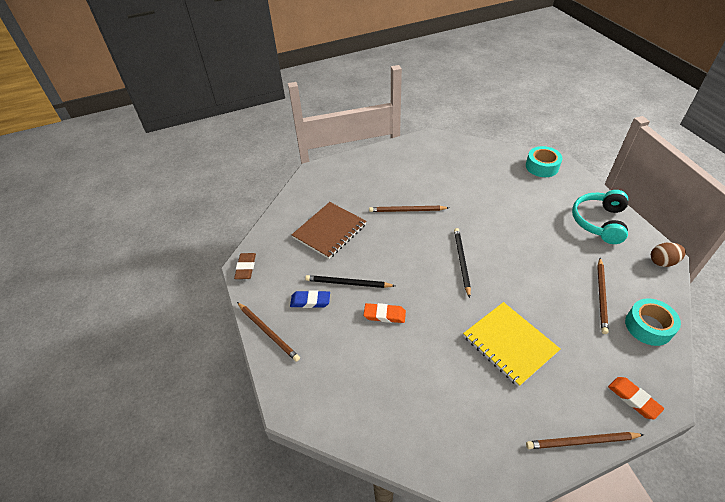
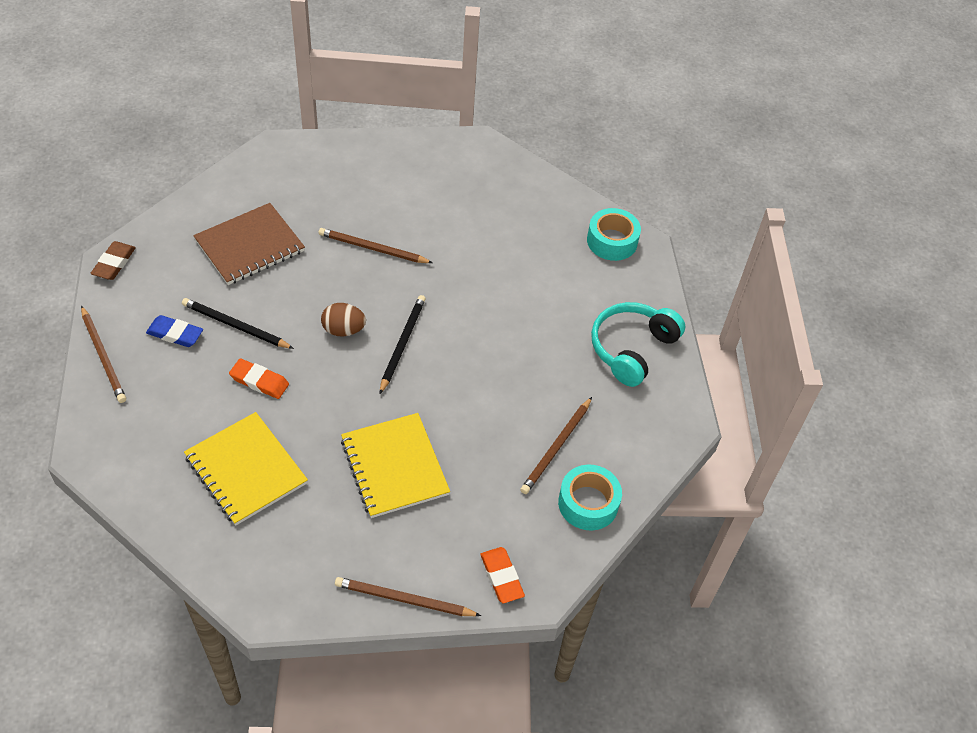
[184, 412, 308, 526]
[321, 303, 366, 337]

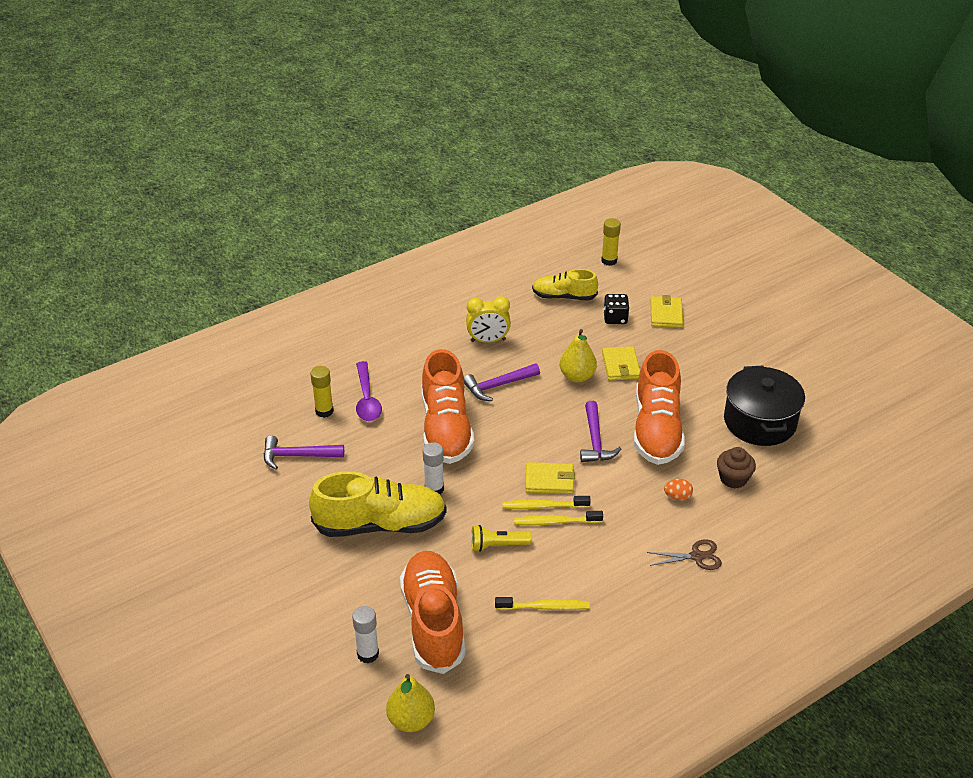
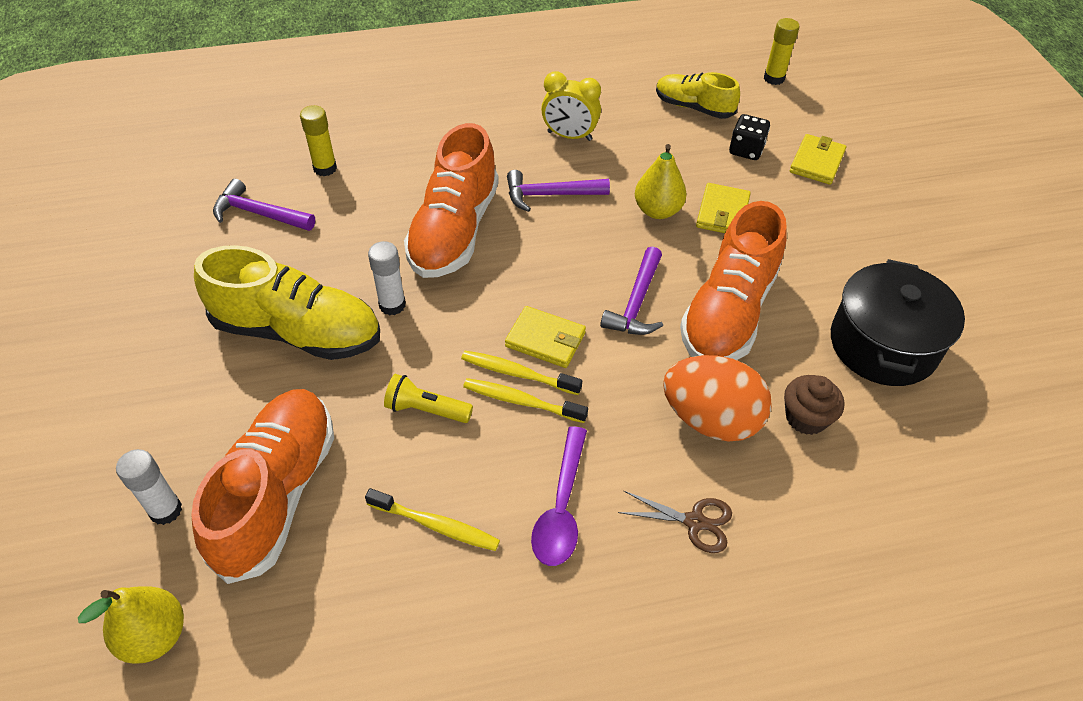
[531, 426, 587, 566]
[663, 355, 772, 441]

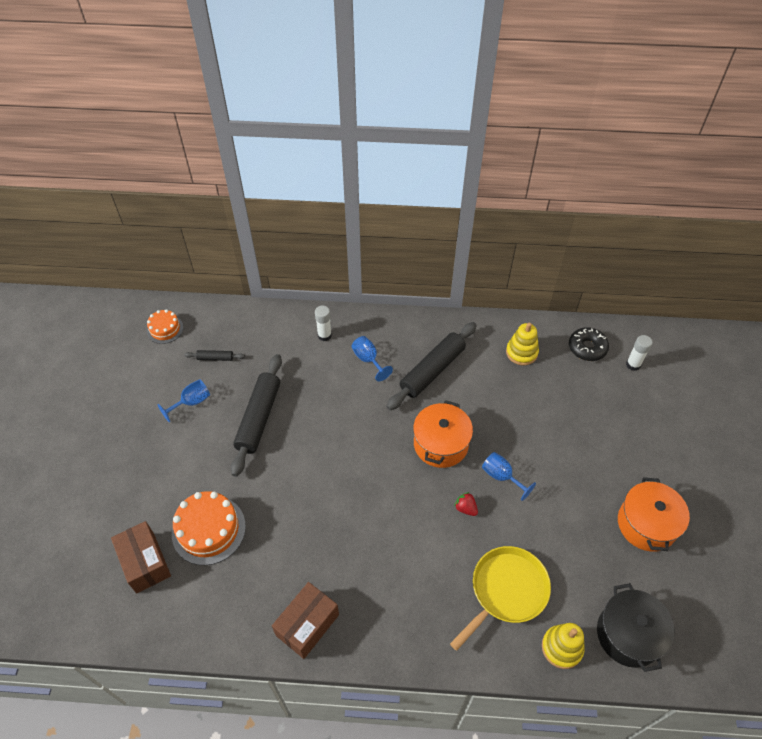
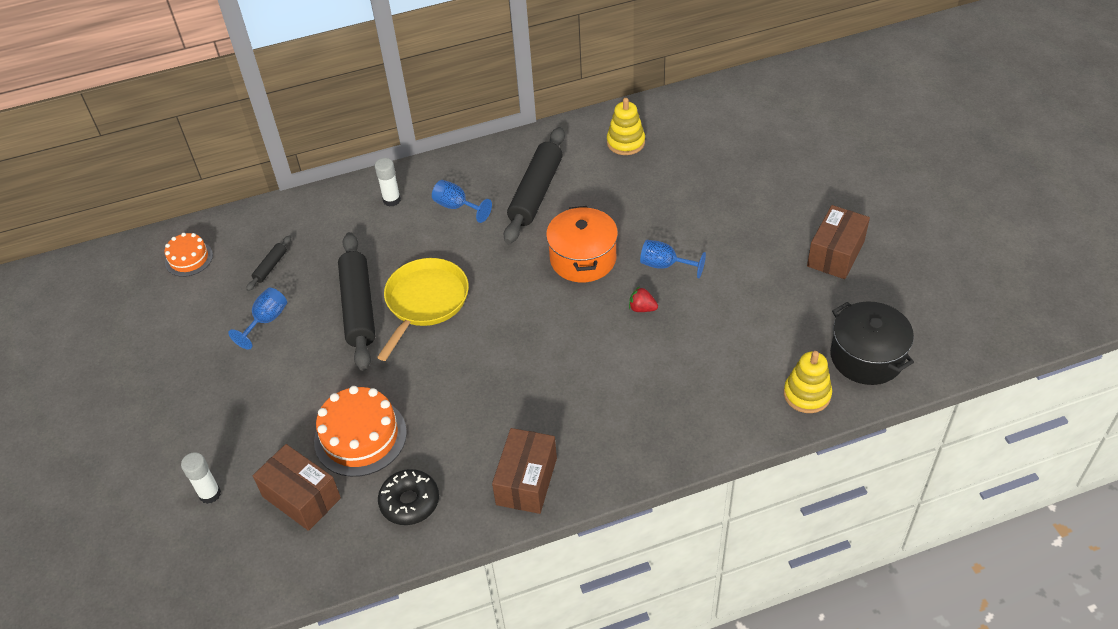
[377, 258, 469, 361]
[378, 469, 439, 525]
[181, 452, 221, 504]
[807, 205, 870, 279]
[246, 235, 291, 291]

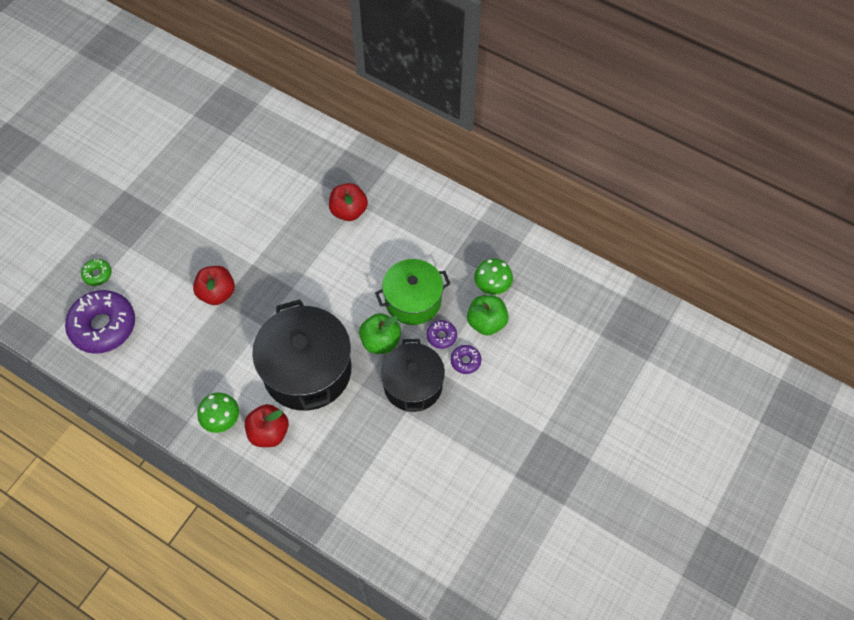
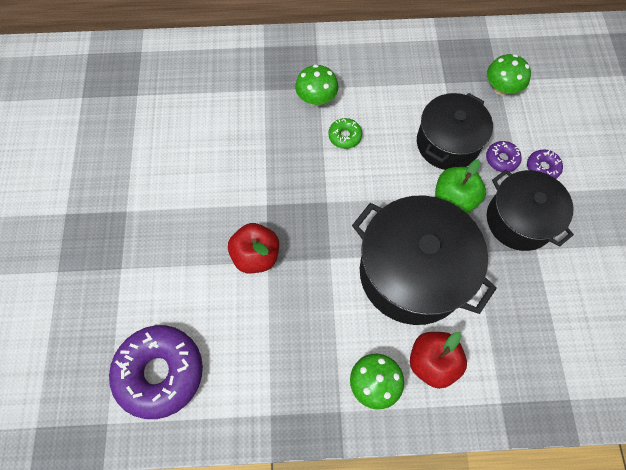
[467, 295, 509, 335] (first image)
[329, 118, 362, 149]
[295, 64, 338, 106]
[417, 93, 493, 170]

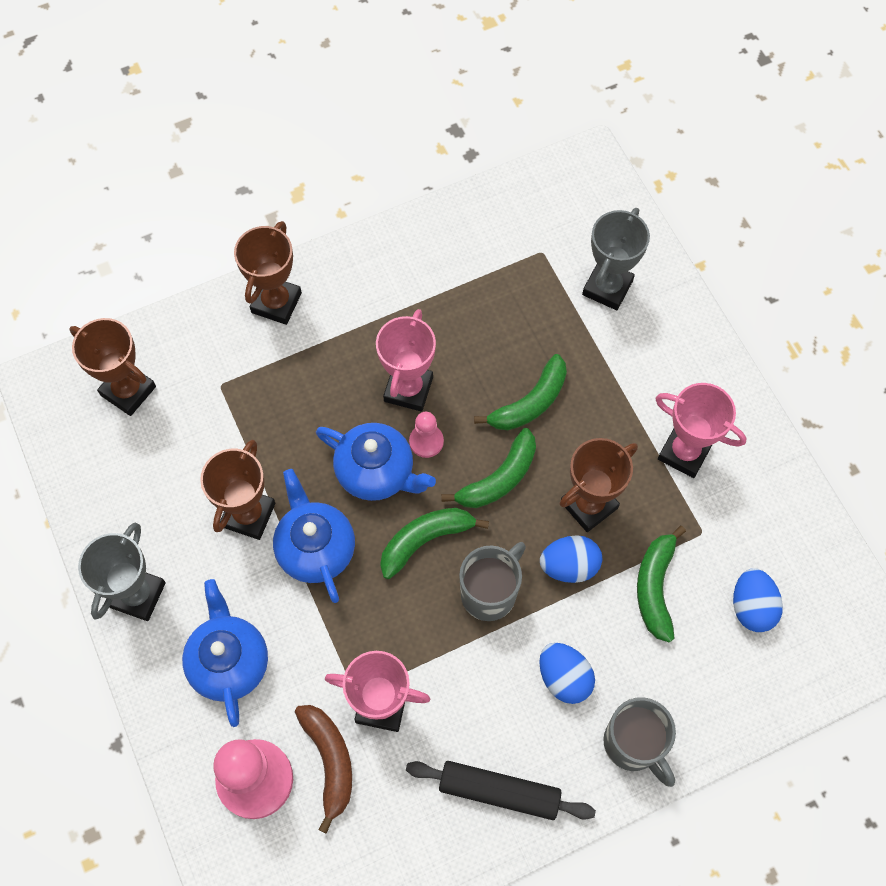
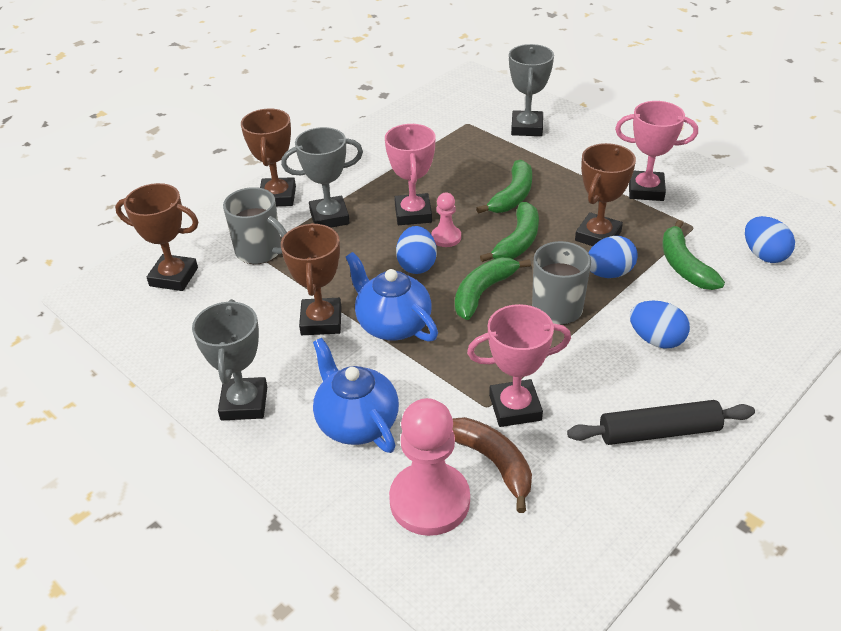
[281, 127, 363, 227]
[223, 187, 287, 264]
[396, 226, 437, 274]

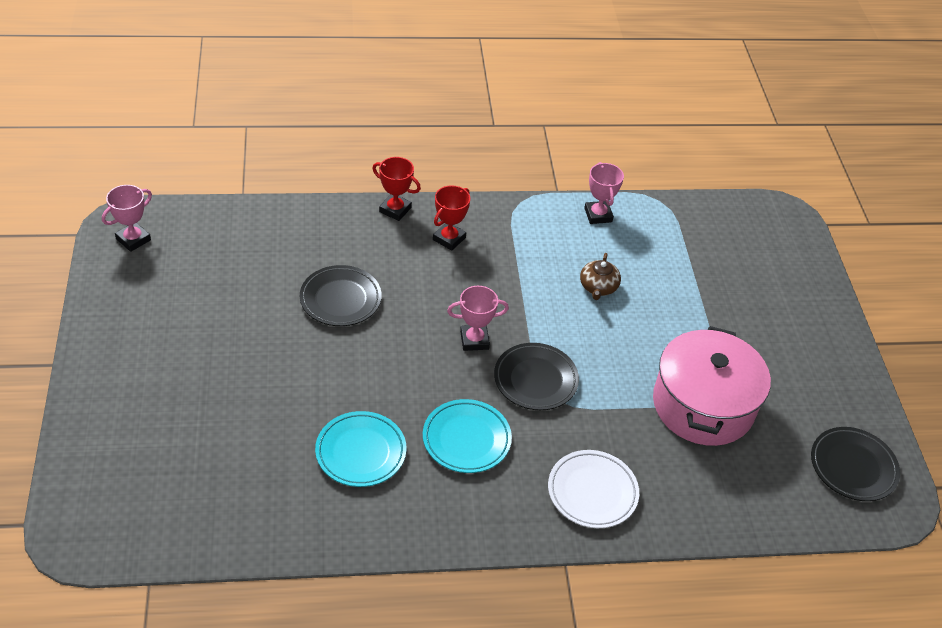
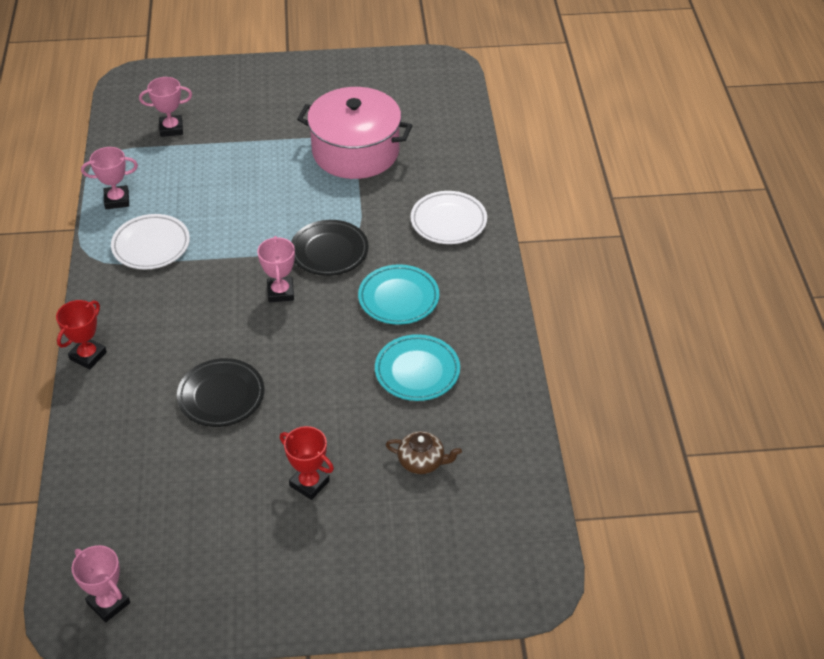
[811, 427, 900, 501] (first image)
[111, 214, 190, 270]
[139, 77, 192, 137]
[280, 426, 334, 500]
[386, 431, 462, 474]

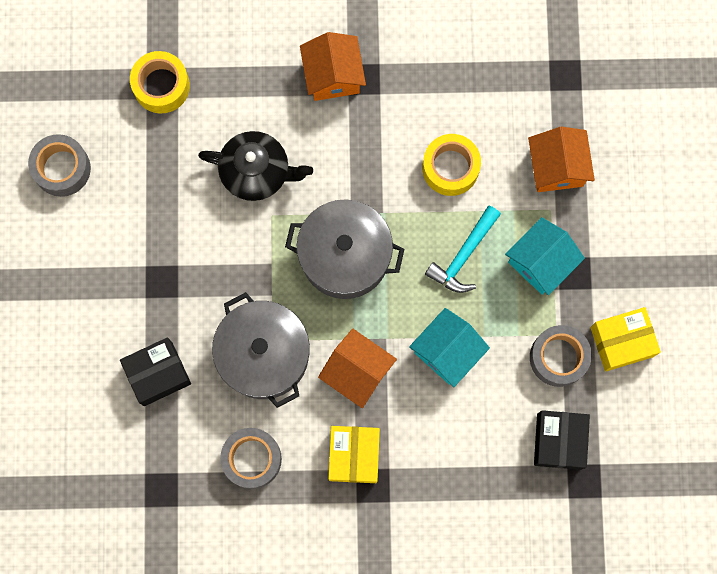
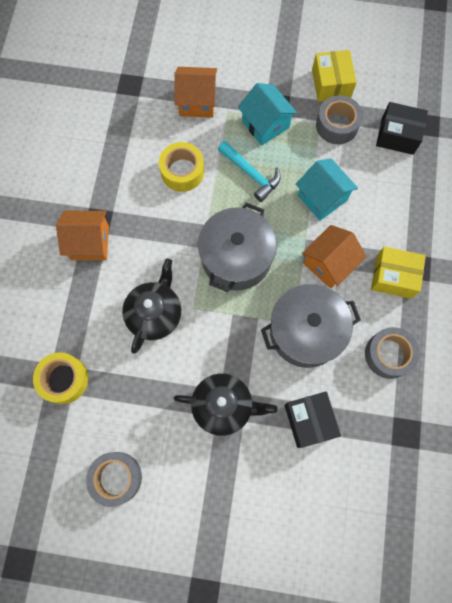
[173, 373, 277, 436]

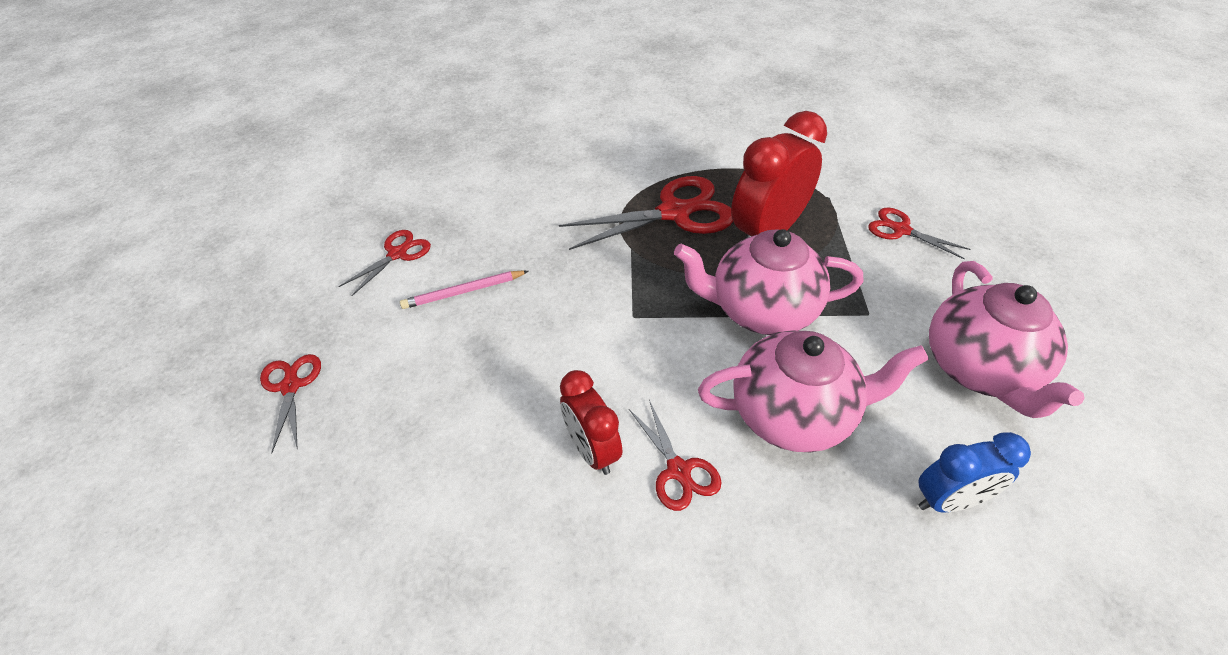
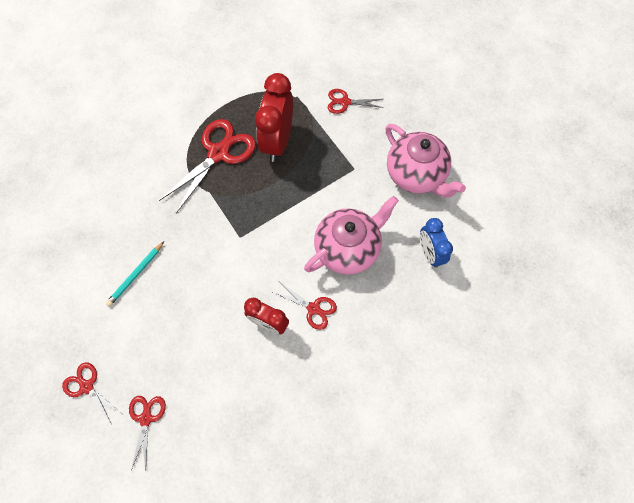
[674, 229, 863, 335] (first image)
[129, 396, 166, 471]
[106, 241, 164, 306]
[420, 218, 453, 268]

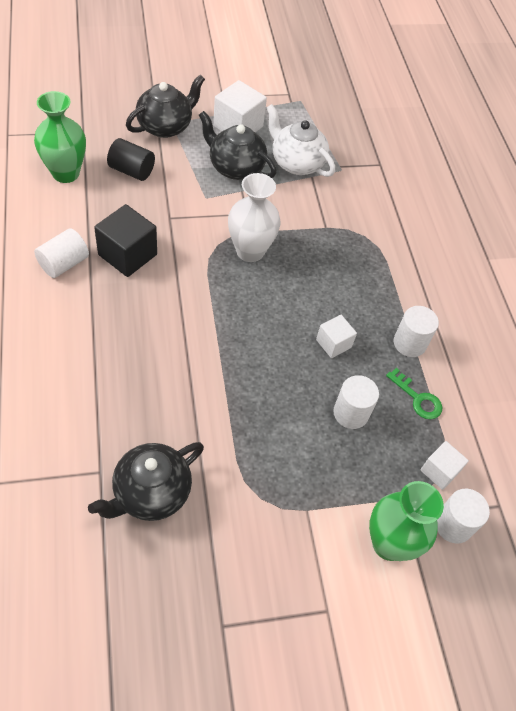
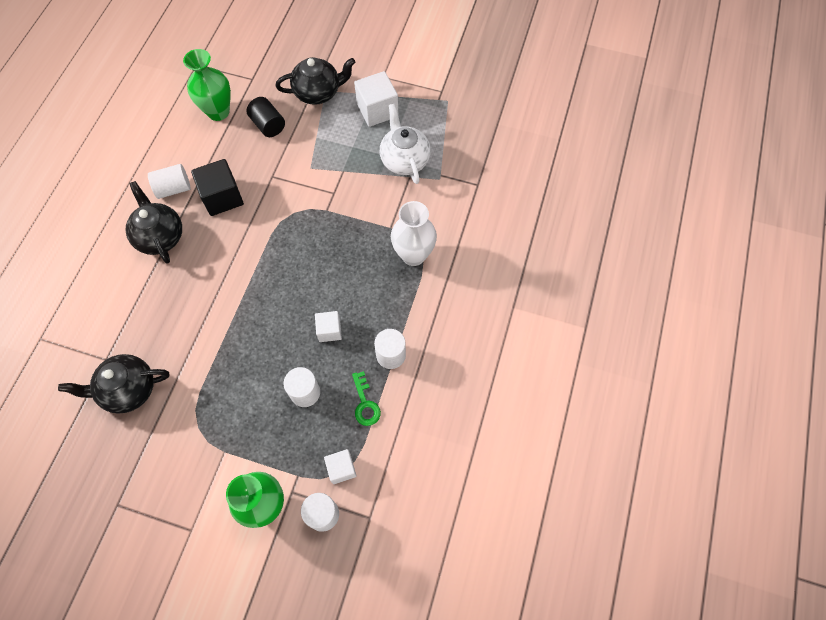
[126, 181, 182, 264]
[391, 201, 437, 266]

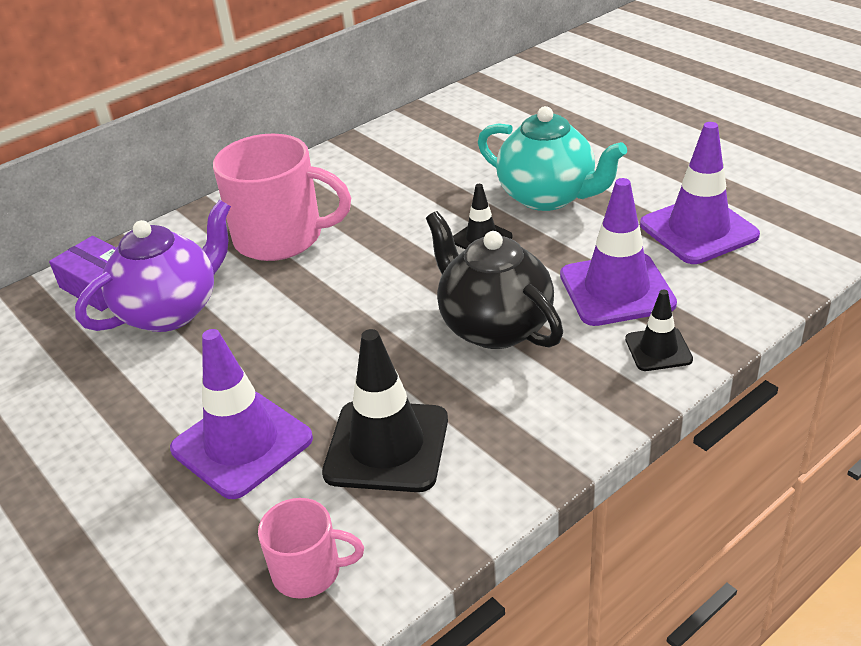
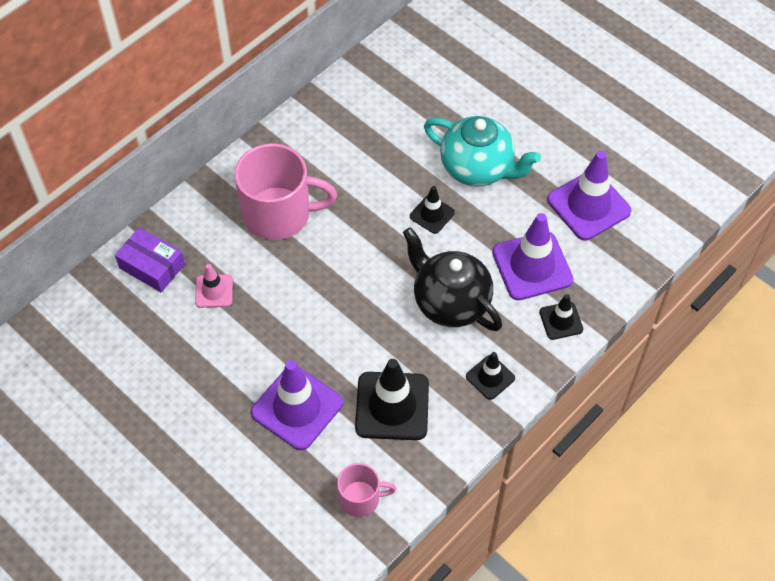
[466, 352, 515, 400]
[195, 264, 233, 308]

